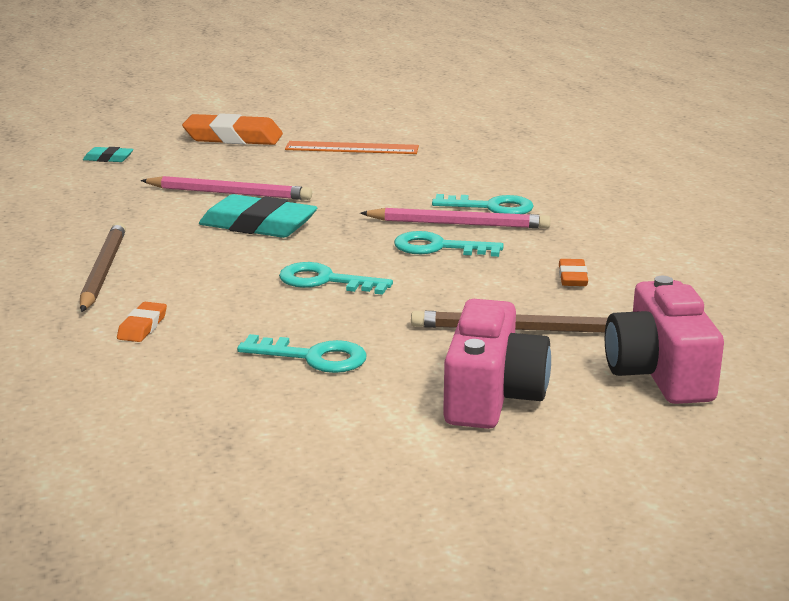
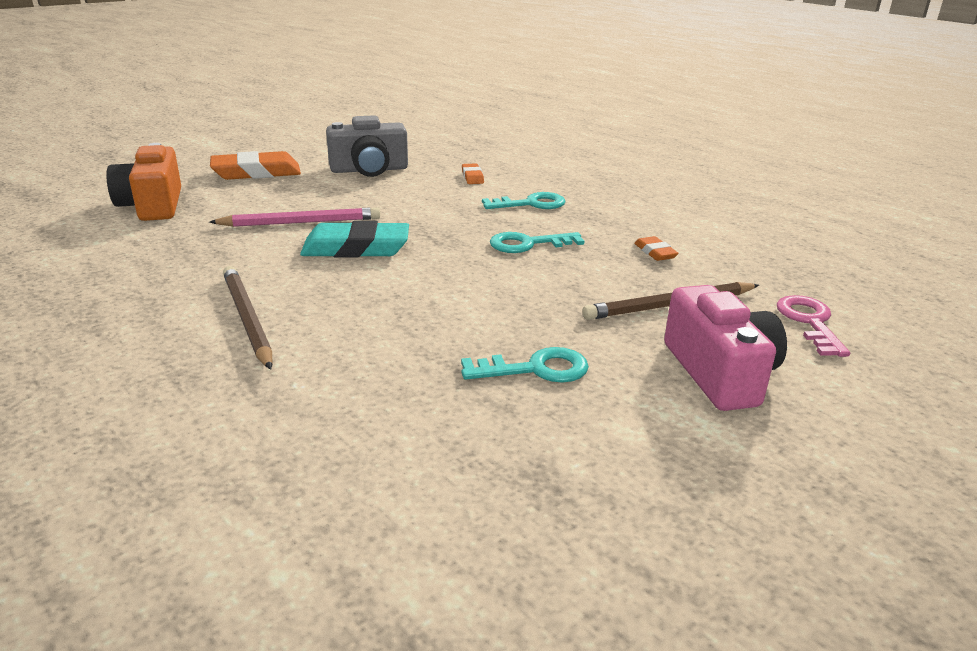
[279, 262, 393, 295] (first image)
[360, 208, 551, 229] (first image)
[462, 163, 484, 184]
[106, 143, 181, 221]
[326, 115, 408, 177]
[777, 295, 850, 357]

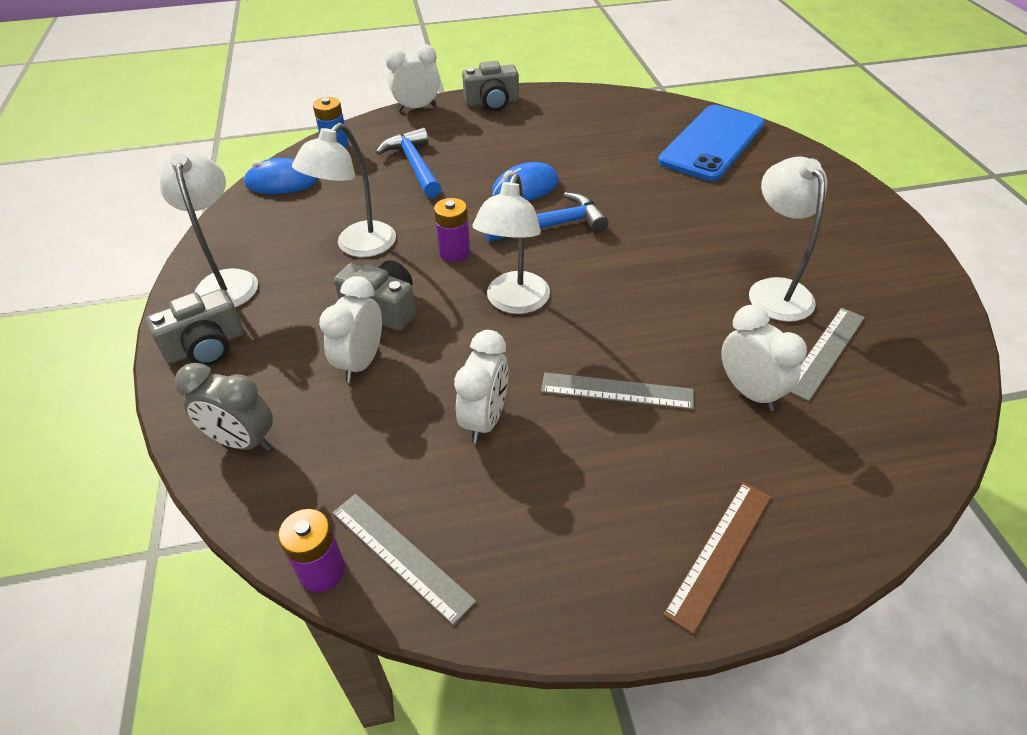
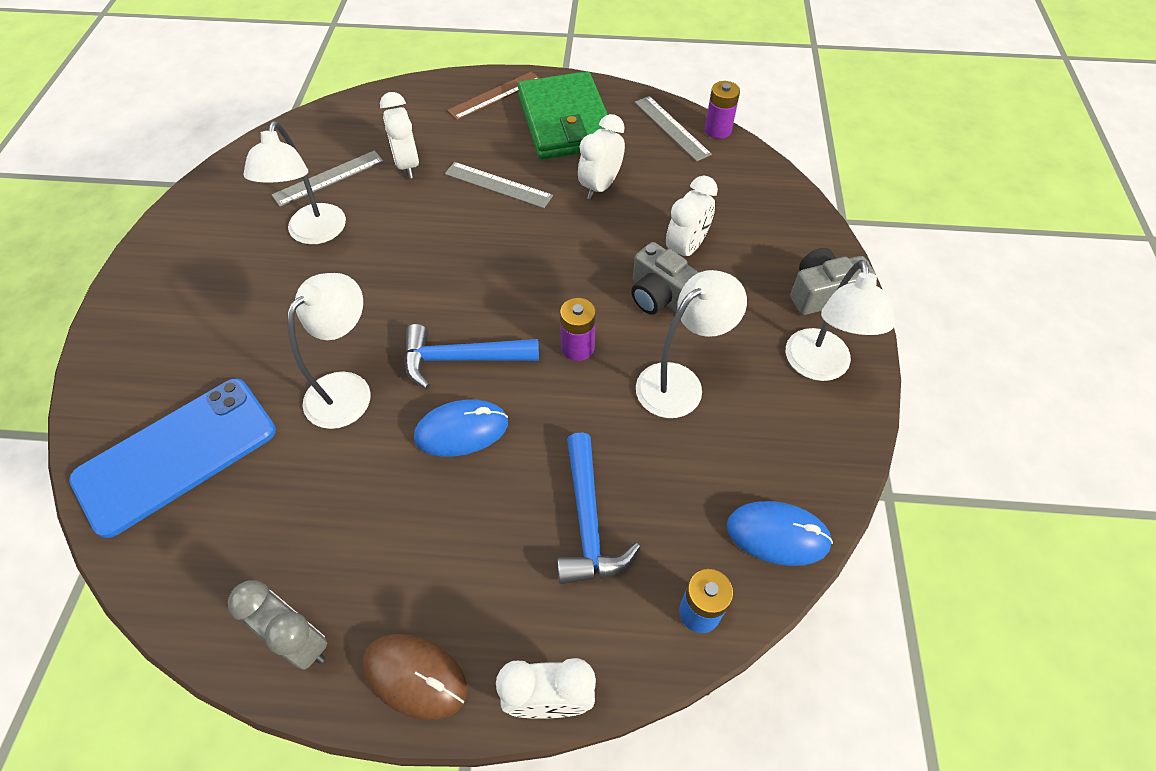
[518, 71, 614, 159]
[228, 580, 327, 670]
[287, 273, 371, 429]
[363, 634, 467, 720]

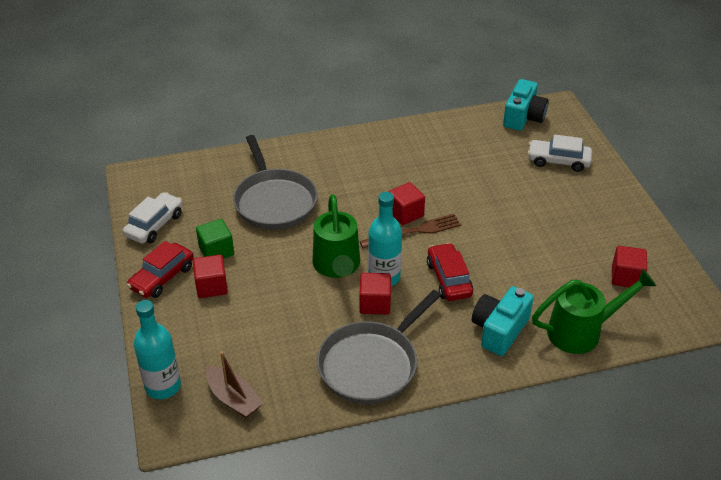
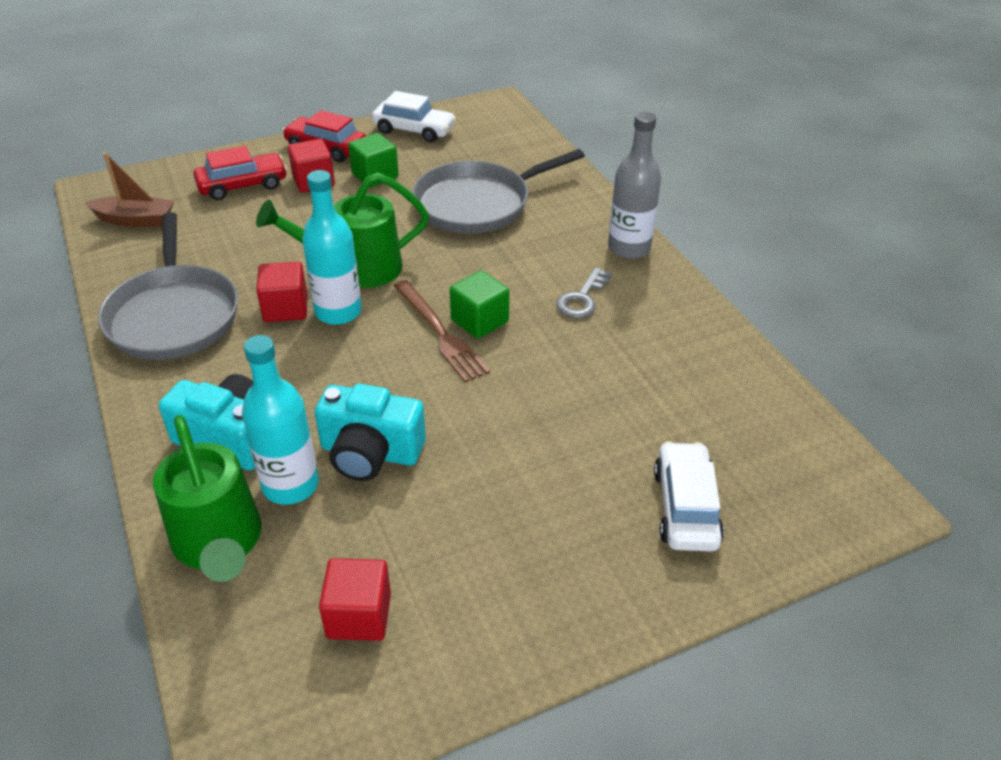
[556, 267, 612, 318]
[608, 112, 661, 259]
[242, 335, 319, 505]
[193, 146, 287, 200]
[315, 384, 426, 481]
[450, 270, 509, 339]
[85, 152, 174, 227]
[98, 212, 238, 360]

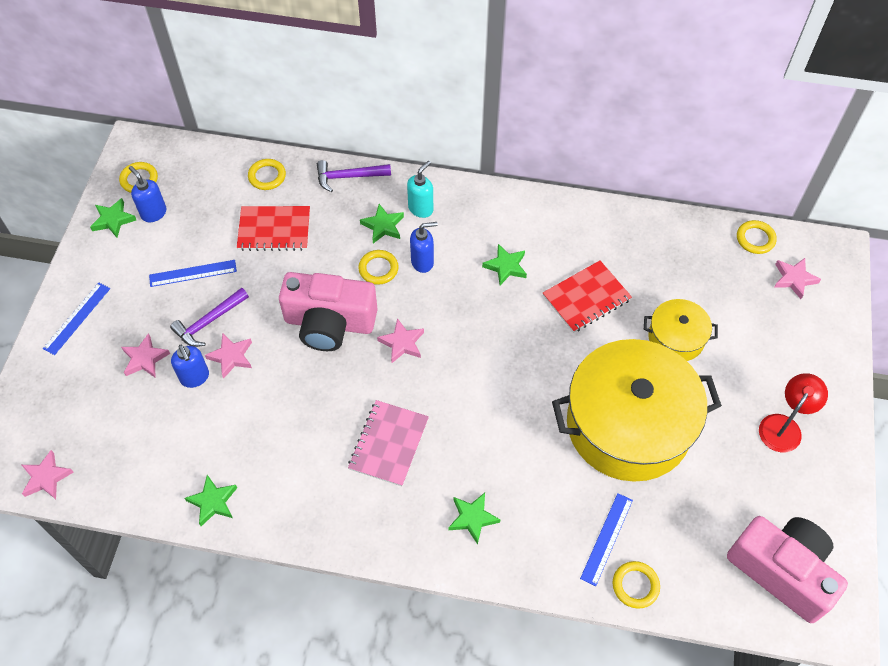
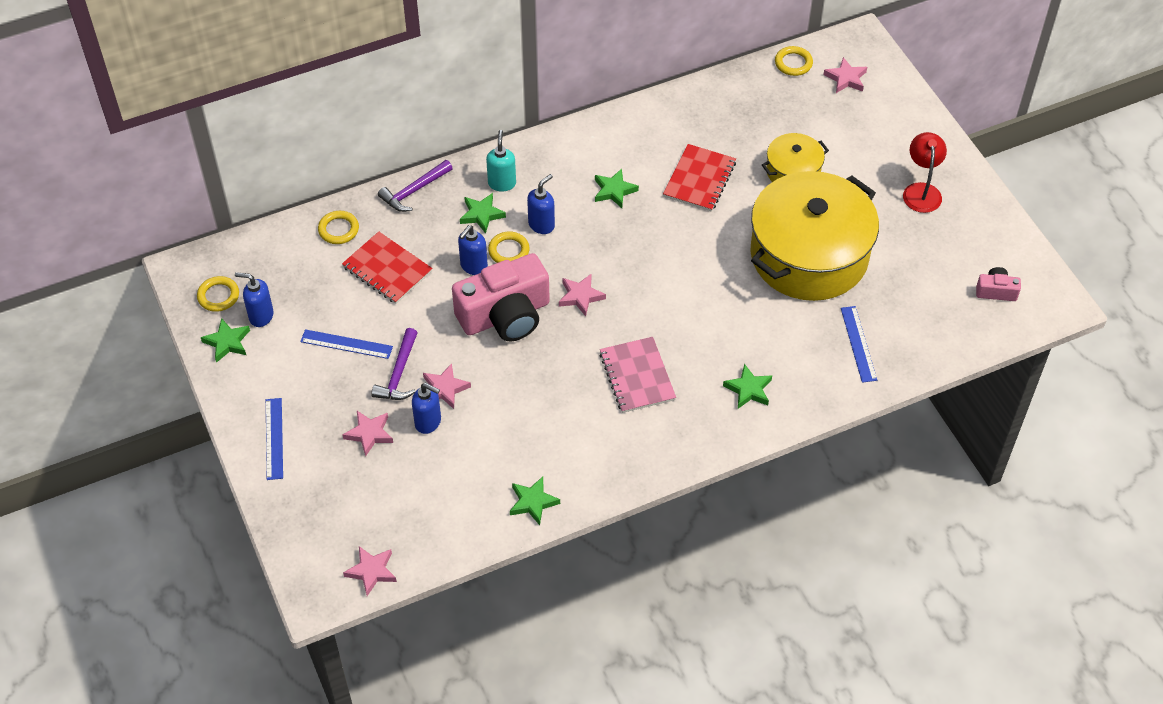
[613, 561, 660, 608] (first image)
[458, 225, 488, 275]
[300, 329, 393, 359]
[342, 232, 433, 304]
[976, 267, 1021, 301]

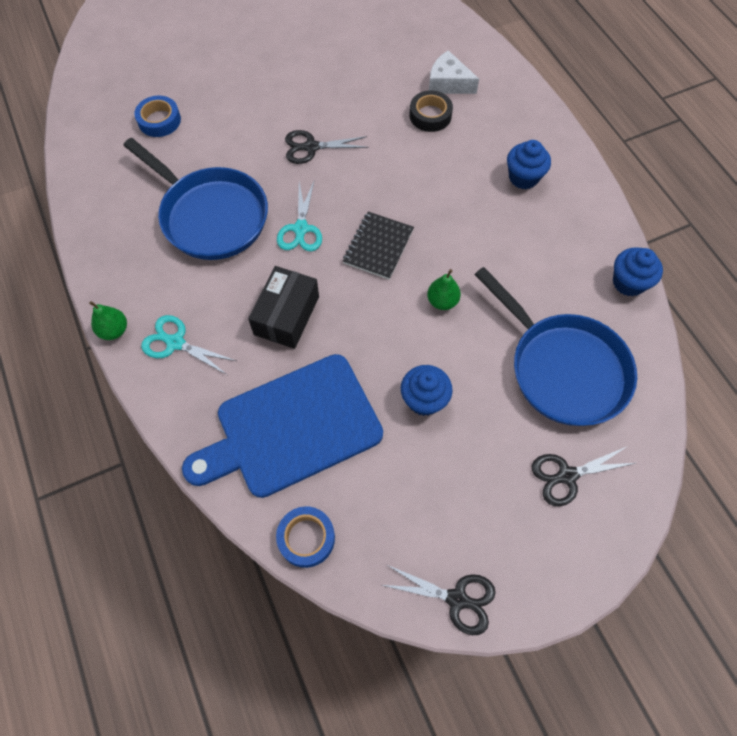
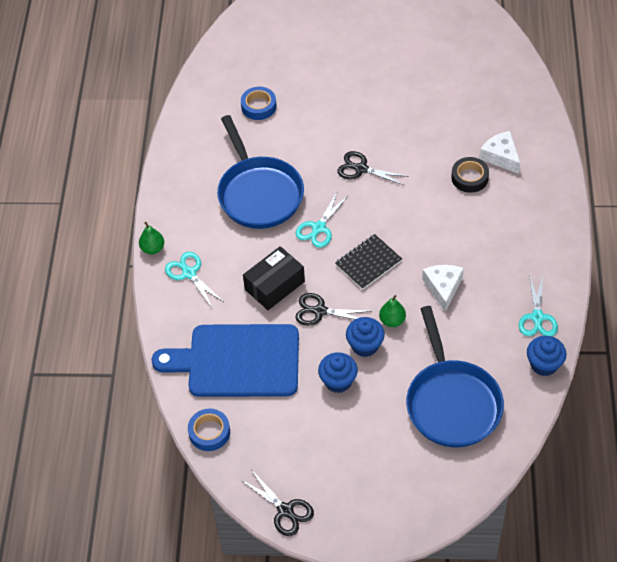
[422, 265, 464, 312]
[519, 274, 558, 336]
[346, 317, 385, 357]
[295, 293, 372, 326]

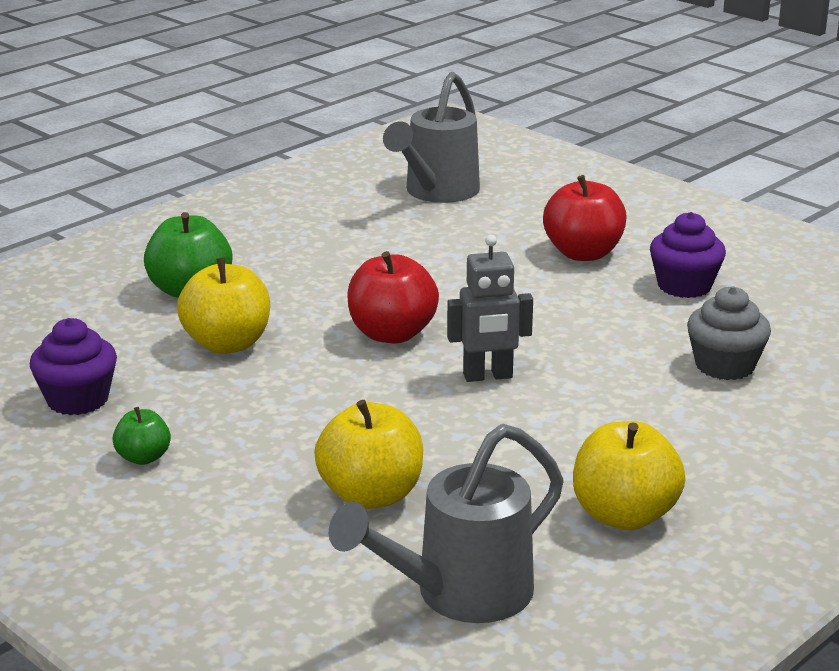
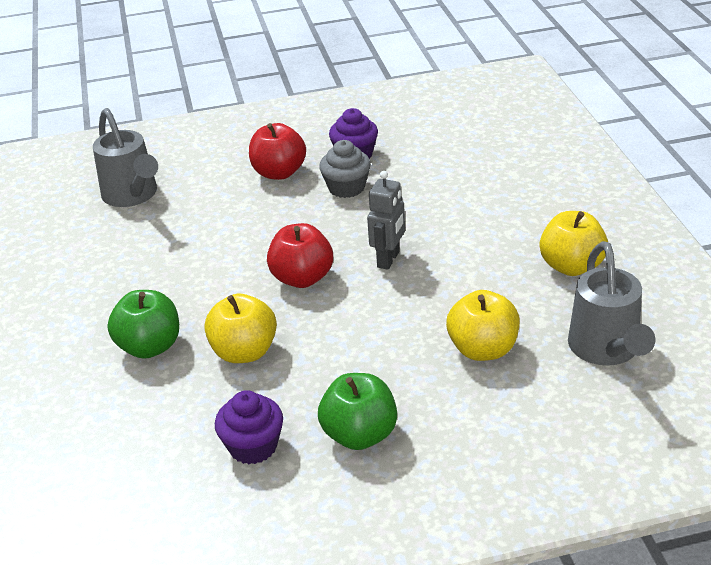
[319, 140, 371, 198]
[318, 373, 397, 450]

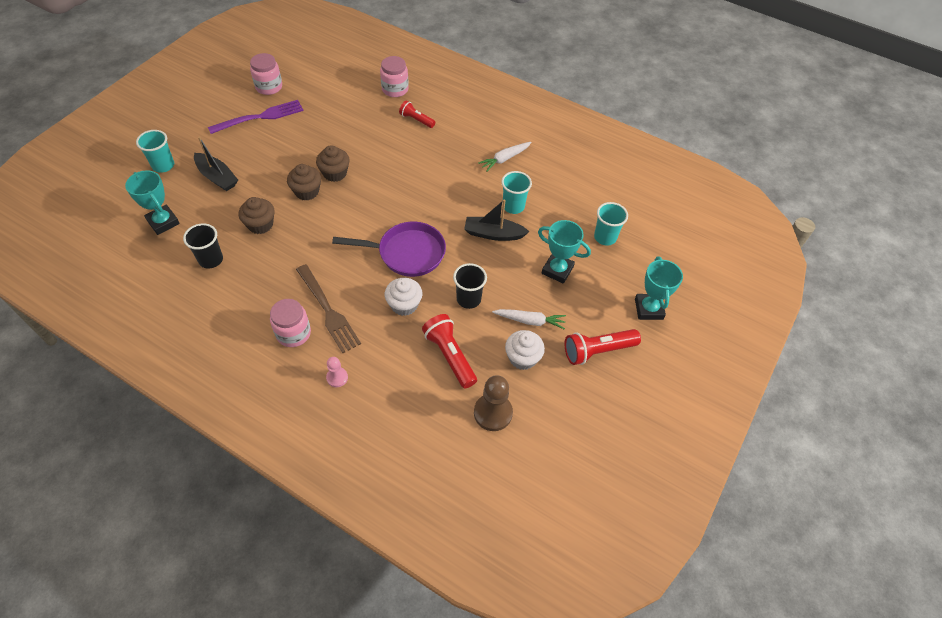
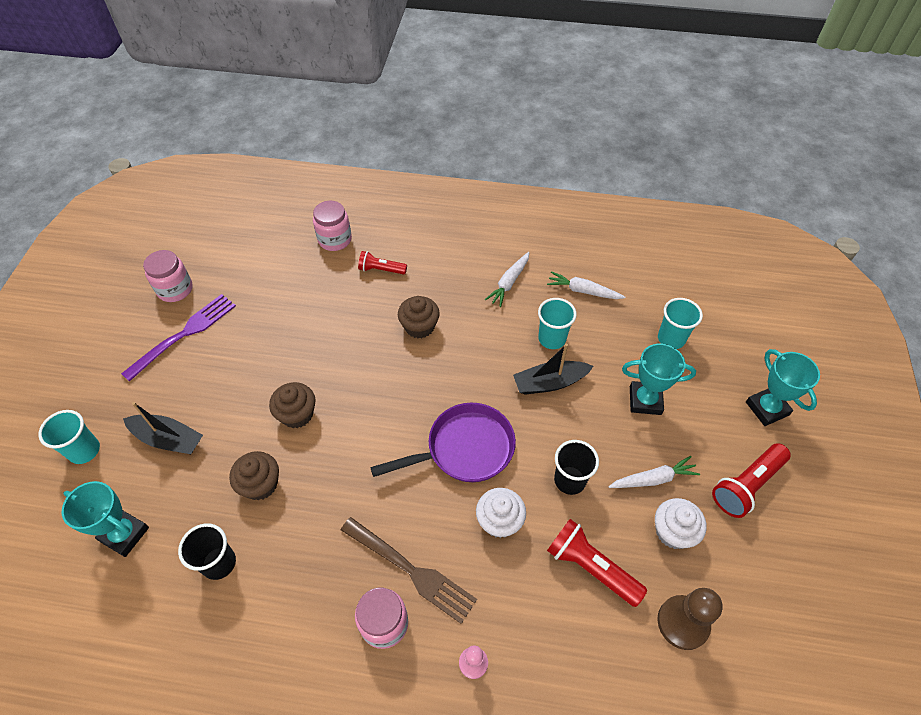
[547, 271, 625, 299]
[398, 296, 440, 338]

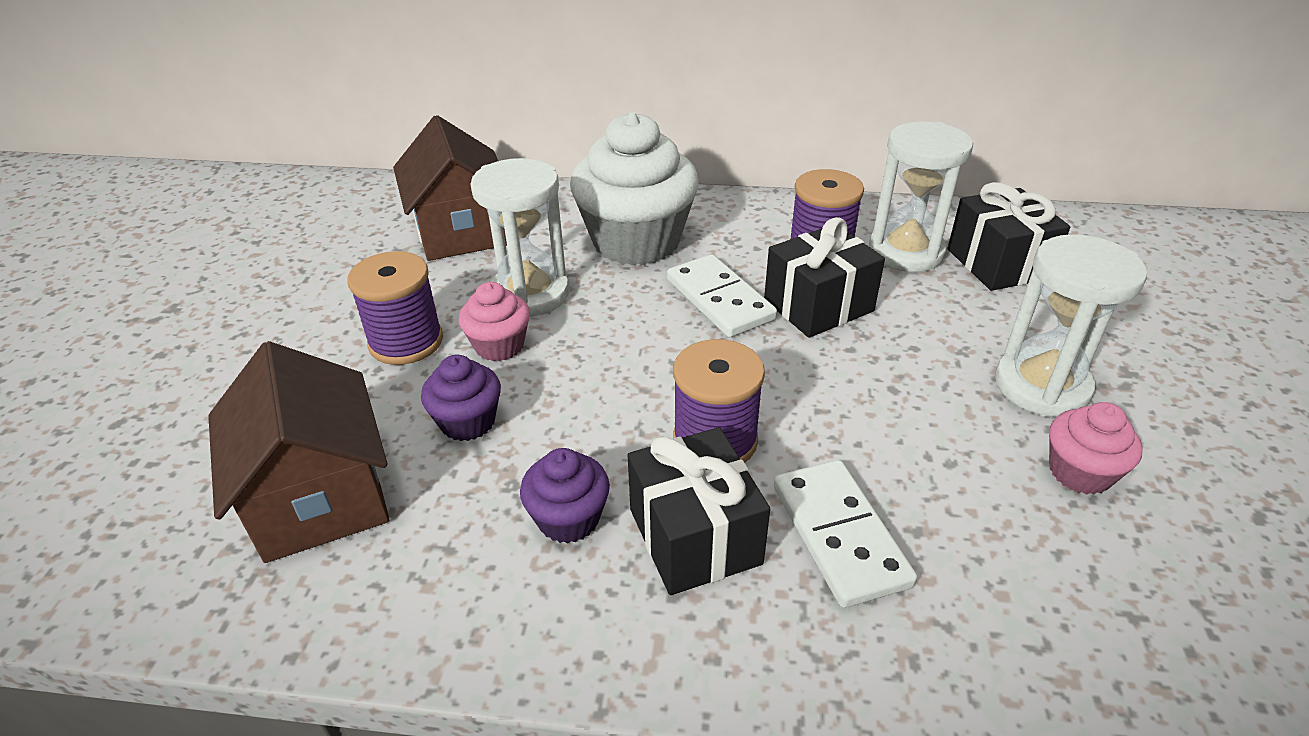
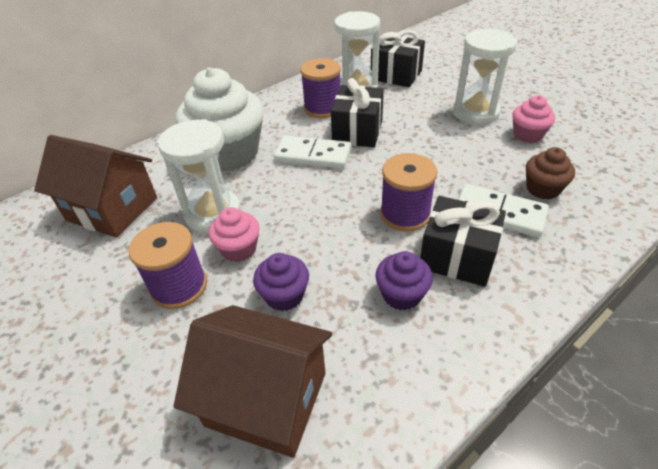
[526, 147, 575, 200]

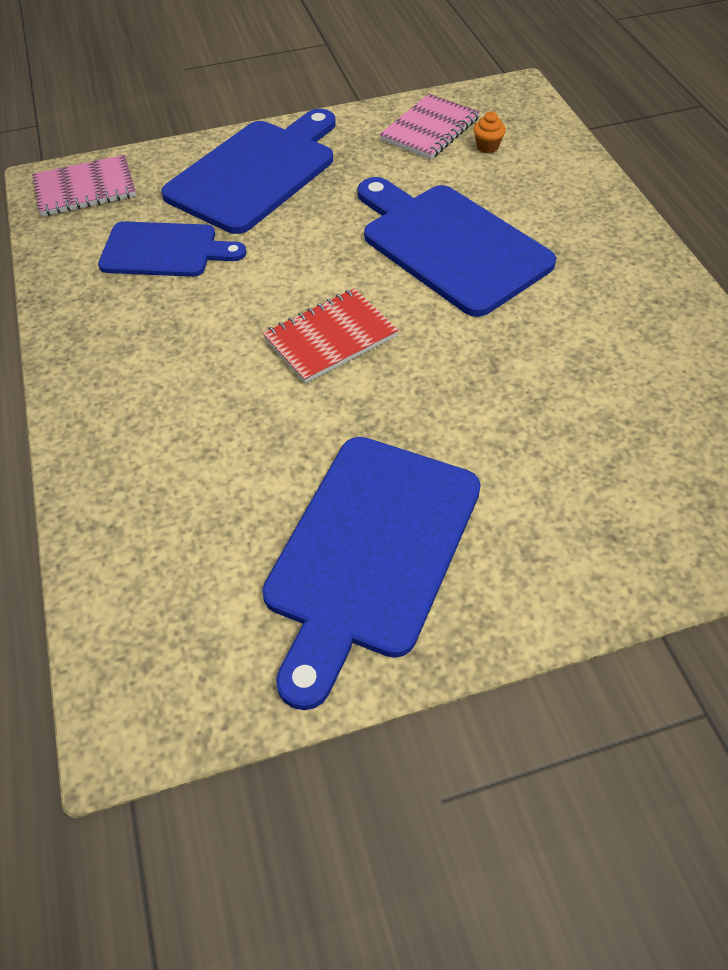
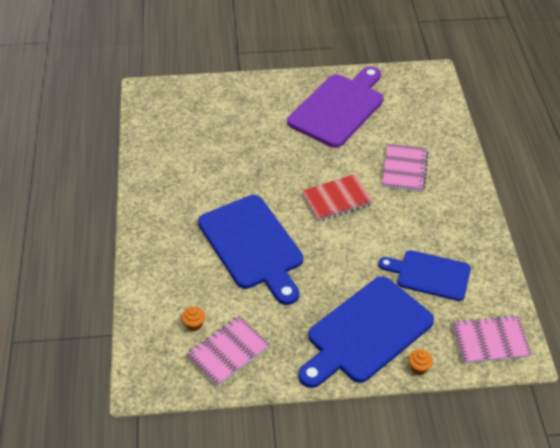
[382, 144, 428, 192]
[409, 349, 433, 375]
[287, 66, 384, 148]

